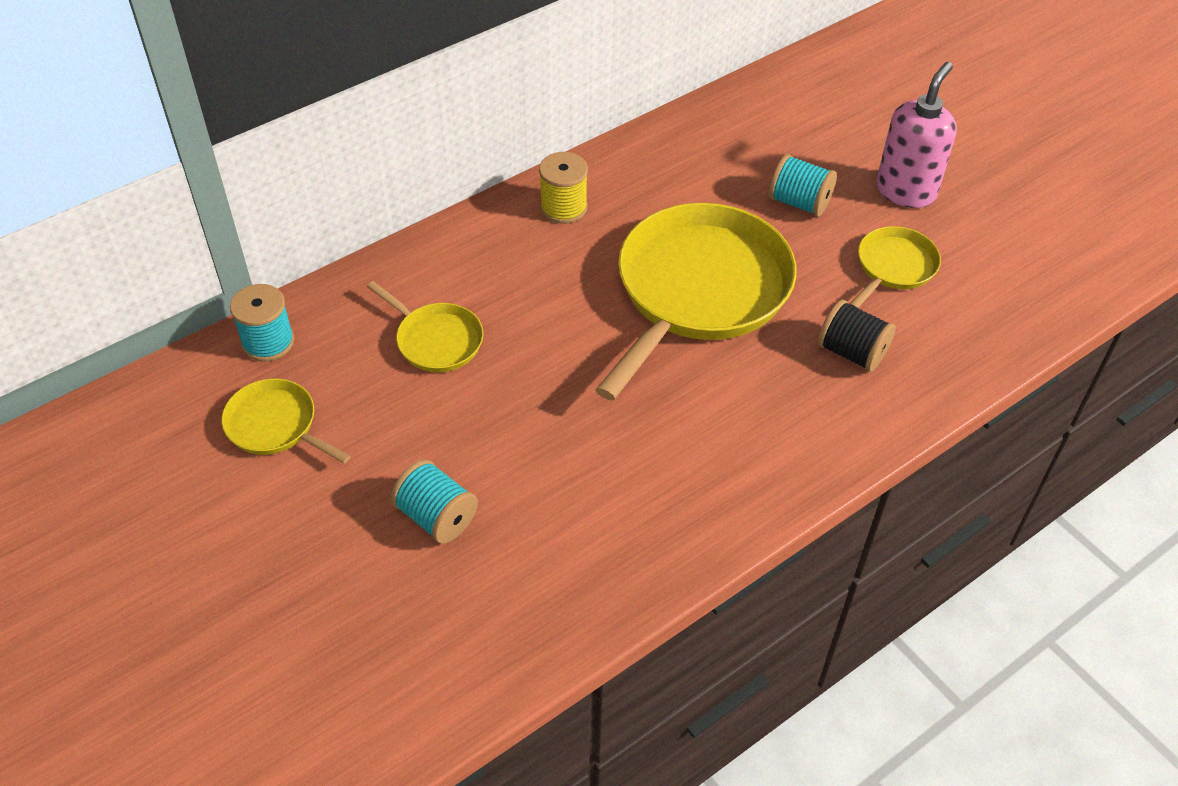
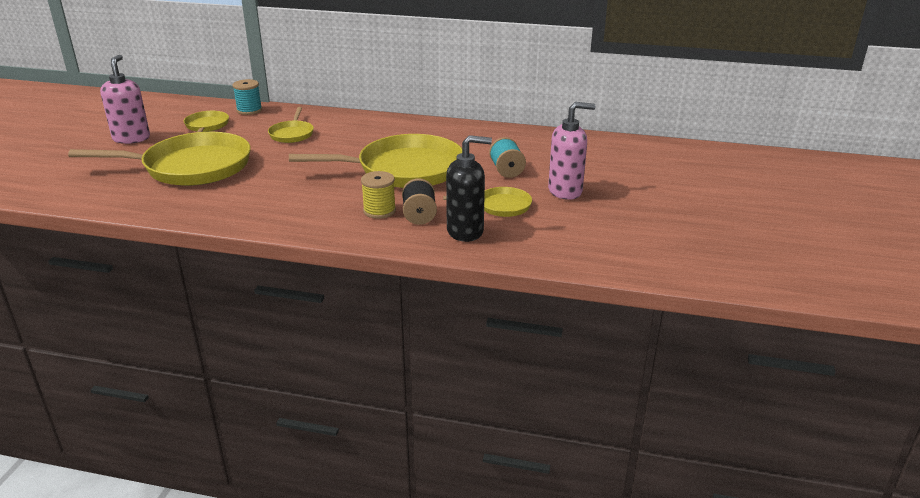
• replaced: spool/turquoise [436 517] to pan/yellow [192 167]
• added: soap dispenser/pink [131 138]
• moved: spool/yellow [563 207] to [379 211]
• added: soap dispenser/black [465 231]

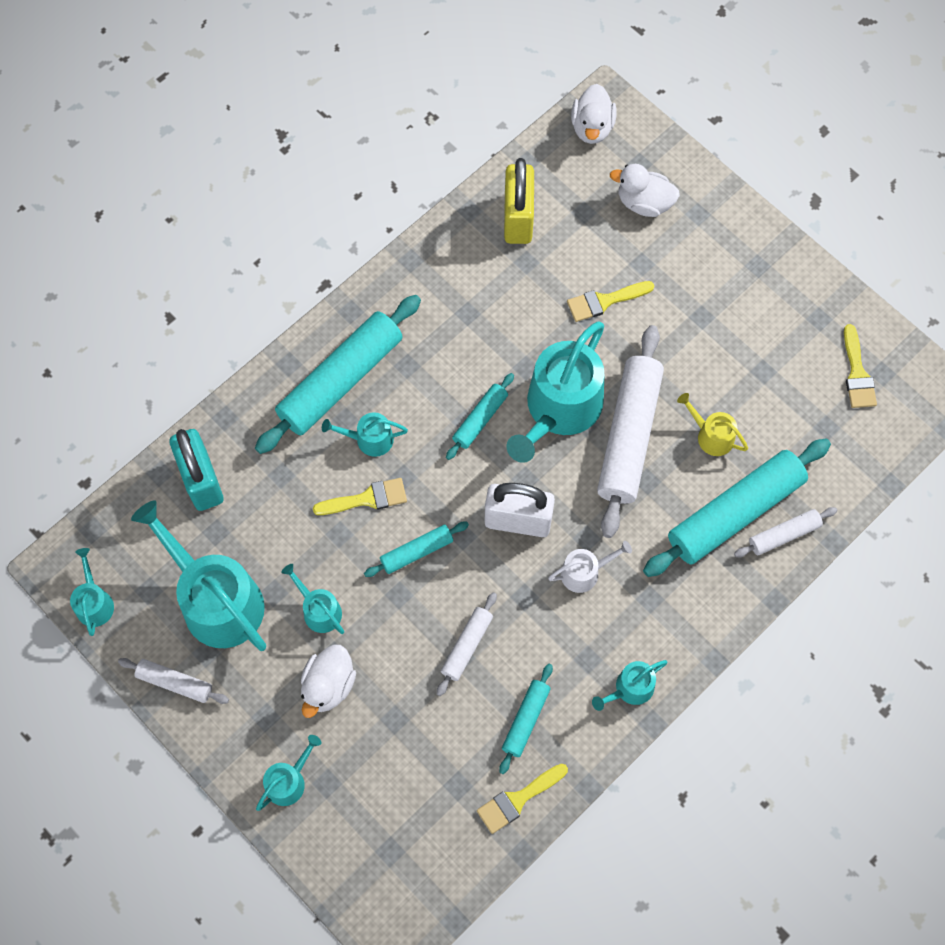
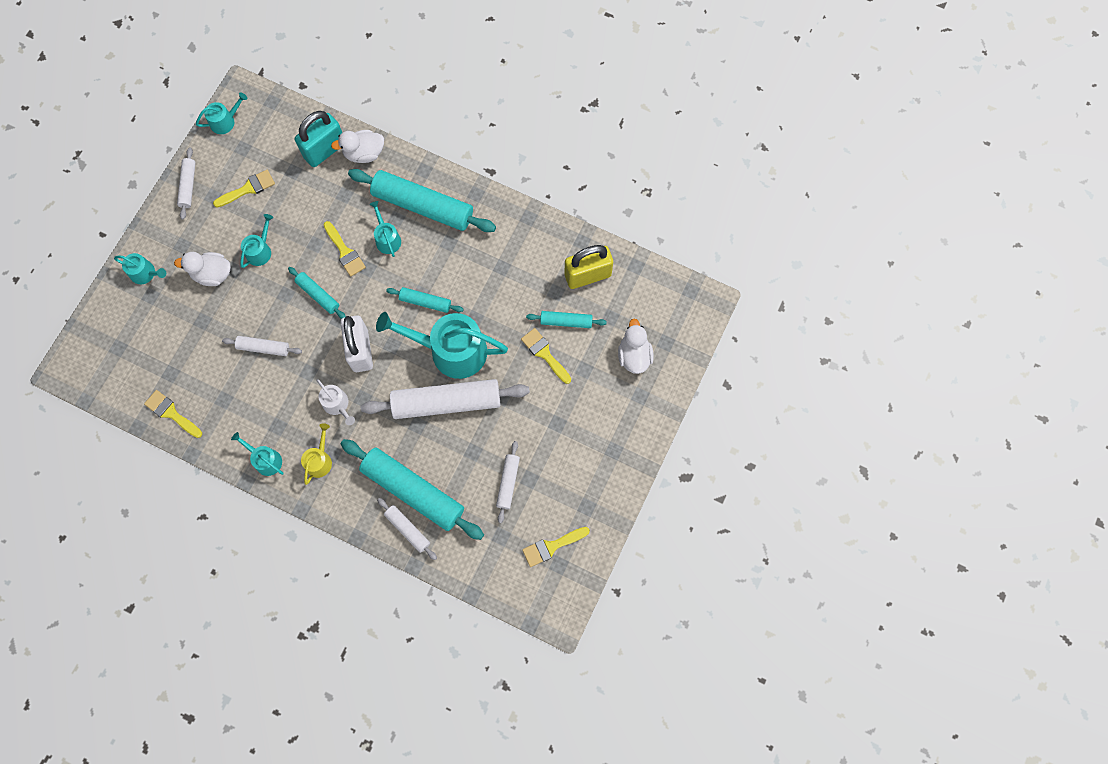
• replaced: watering can/turquoise [216 600] to brush/yellow [248 189]
• moved: watering can/yellow [711 436] to [319 460]
• moved: duck/white [592 127] to [364 153]
• added: rolling pin/white [508 483]
• moved: rolling pin/turquoise [526 720] to [566 321]

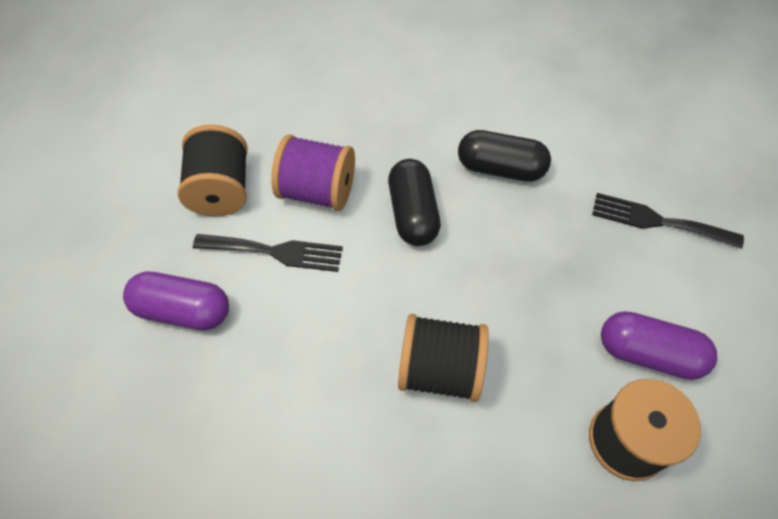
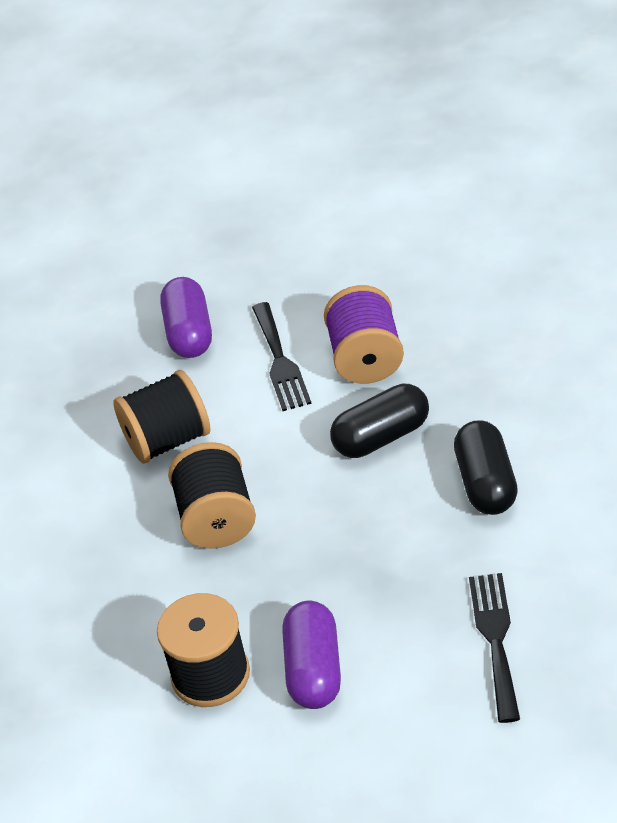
• moved: spool/black [221 190] to [168 440]

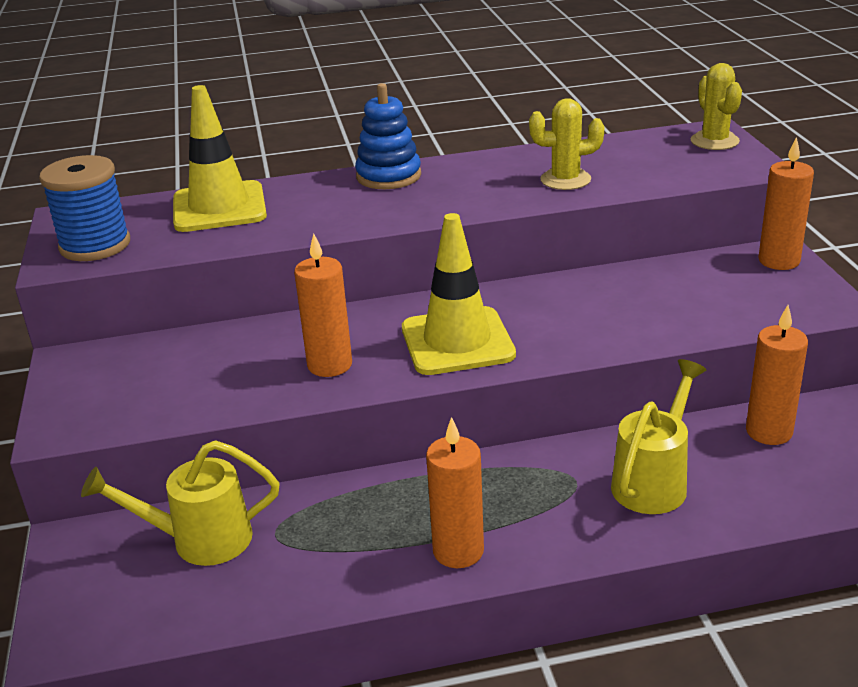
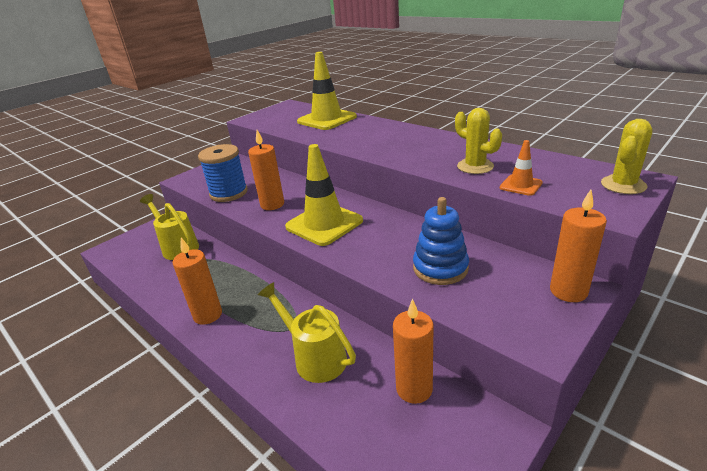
• moved: spool/blue [95 245] to [229 193]
• turned: watering can/yellow [654 481] = [315 357] 135 degrees counterclockwise
• moved: stacking toy/blue [388 176] to [440 268]
• added: traffic cone/orange [521 185]

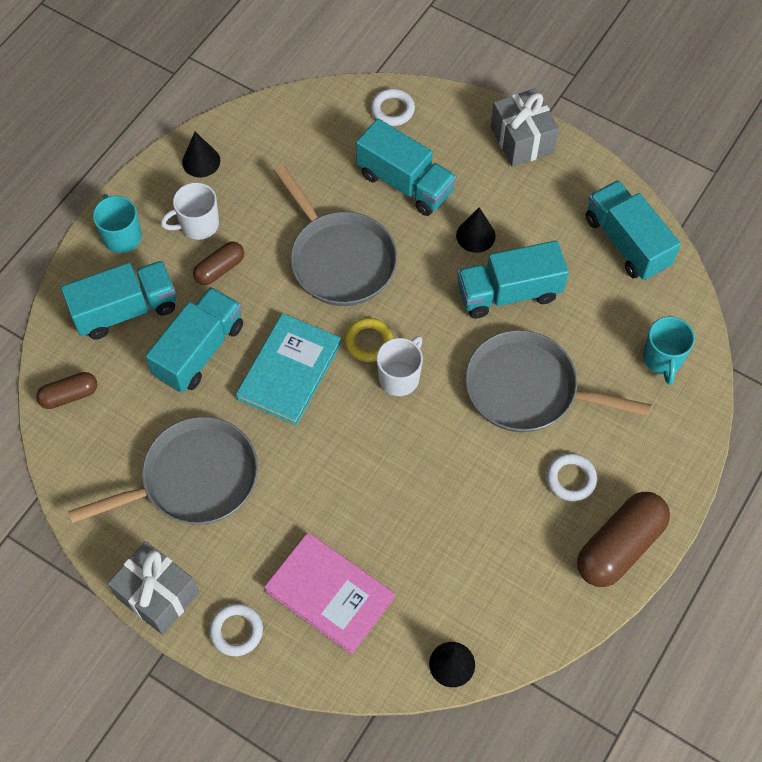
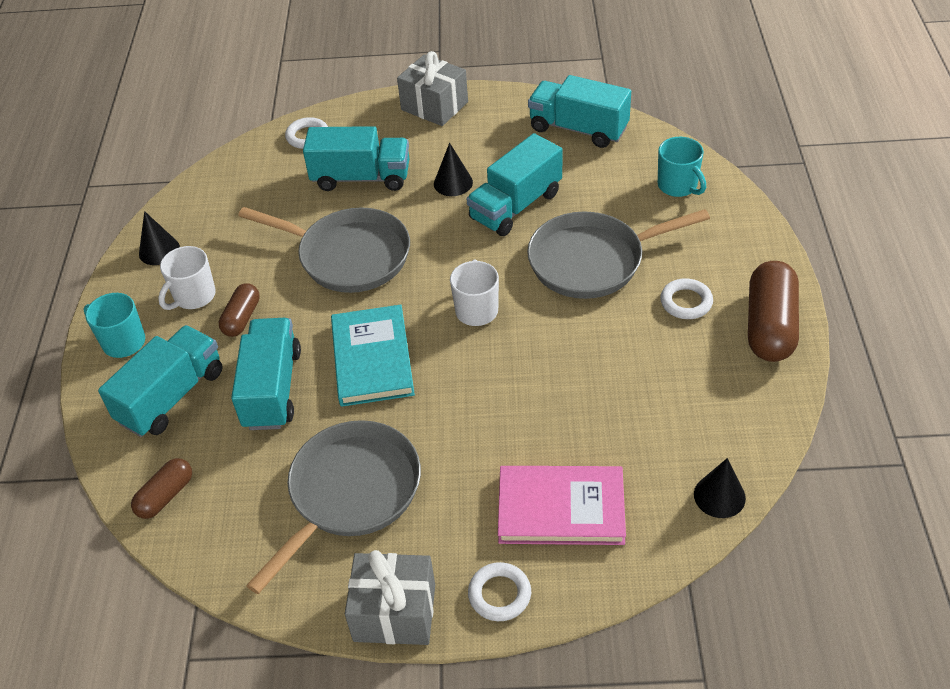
• removed: ring/yellow [368 342]

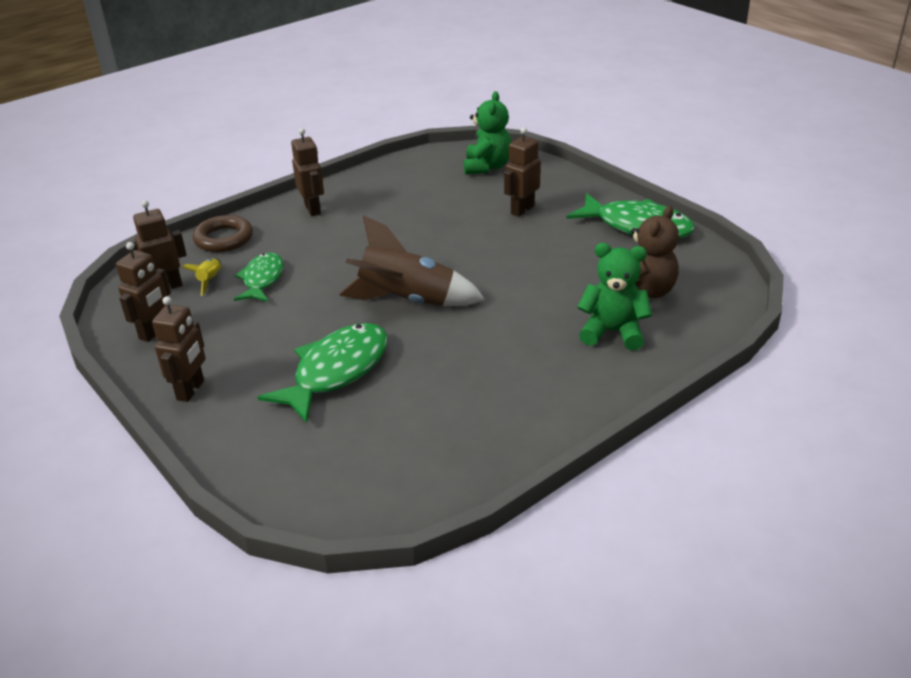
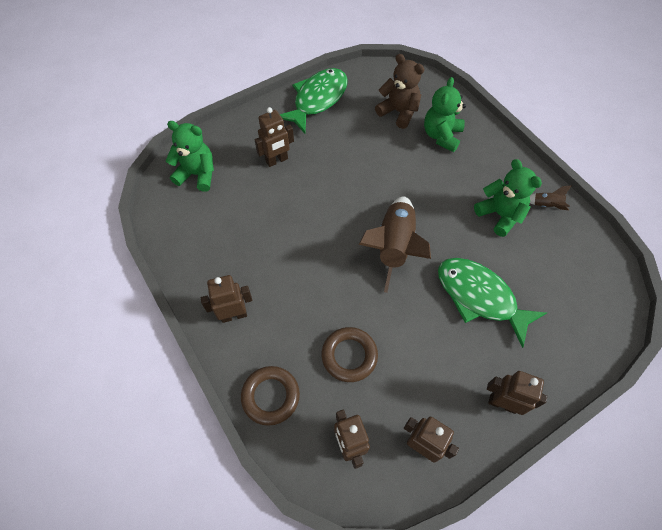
• turned: robot/brown [522 210] = [277 160] 75 degrees counterclockwise
• replaced: fish/green [262 279] to ring/brown [349 356]
• added: teddy bear/green [500 215]
• added: rocket/brown [546 205]
• removed: rocket/yellow [210 280]

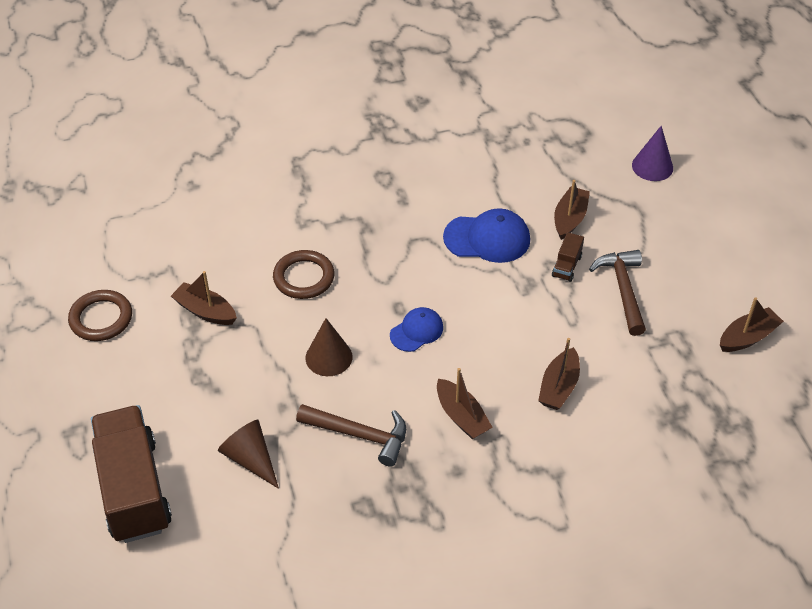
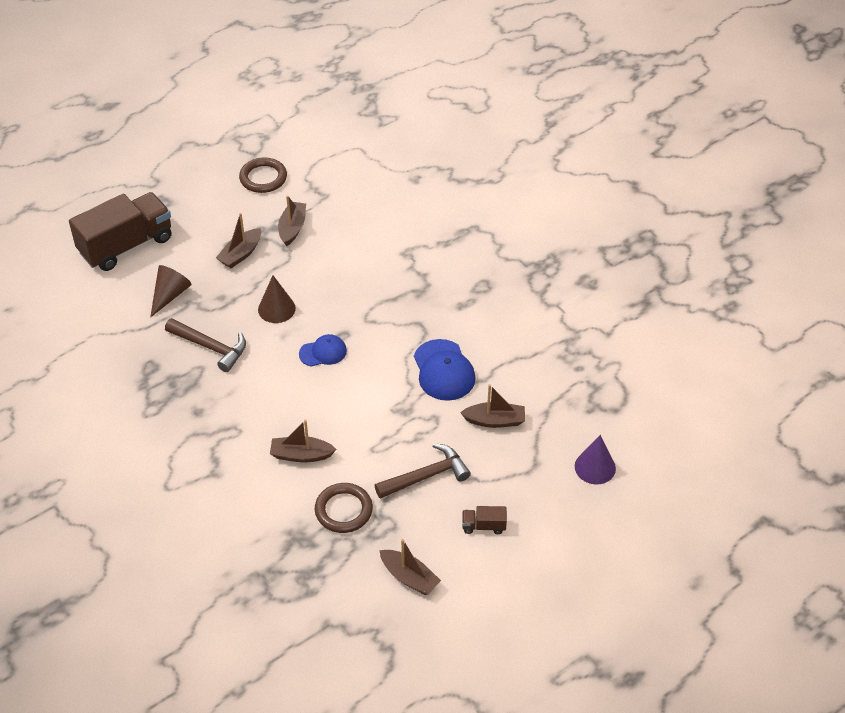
• turned: hammer/brown [360 435] = [211 347] 60 degrees counterclockwise
• moved: boat/brown [461 416] to [241 254]
• turned: cap/blue [417 331] = [323 352] 45 degrees counterclockwise
• moved: ring/brown [304 277] to [343 510]
• moved: truck/brown [566 266] to [483 526]

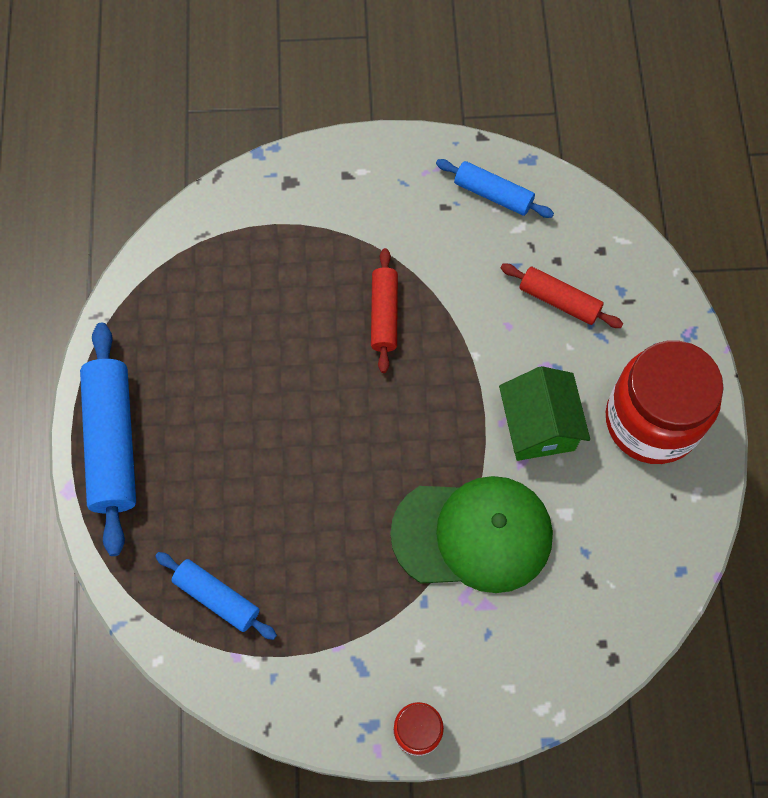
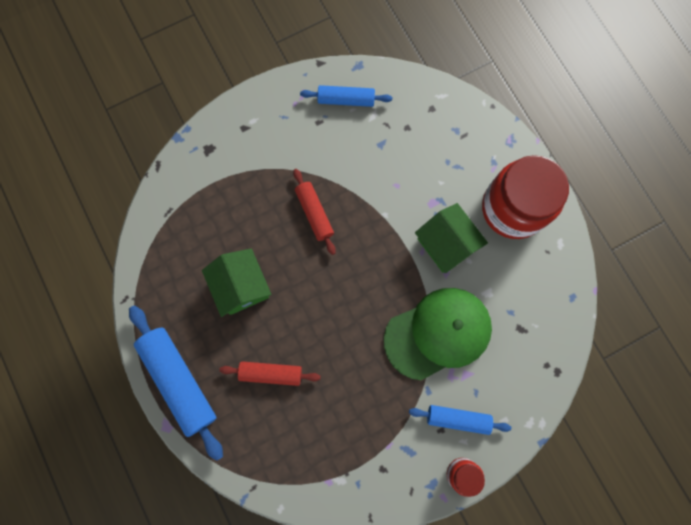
• added: house/green [241 286]
• moved: rolling pin/red [559 301] to [271 373]
• moved: rolling pin/blue [217 597] to [458 418]

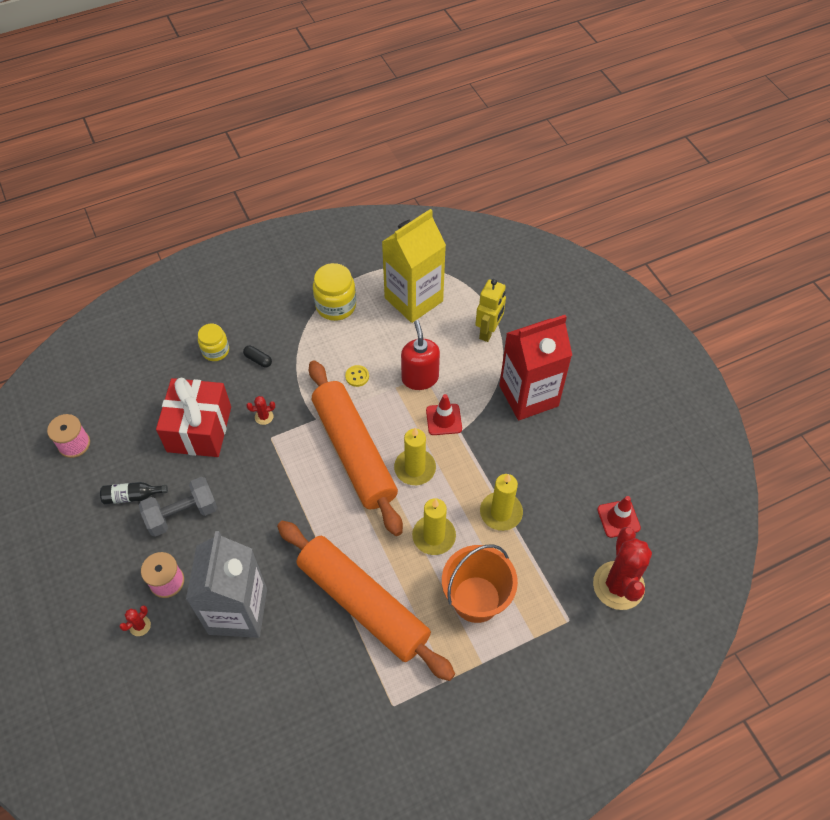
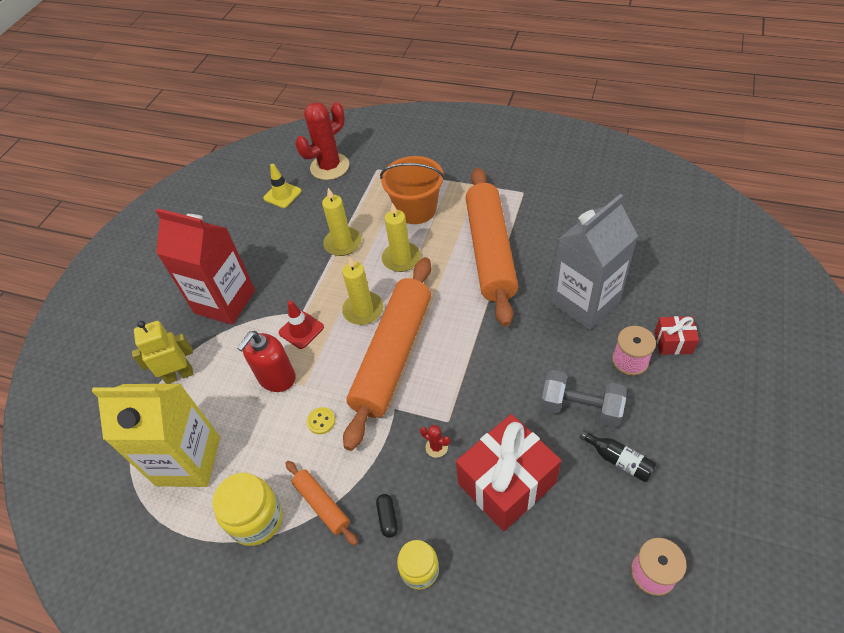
• recoloured: traffic cone/red [618 518] to traffic cone/yellow [282 195]
• added: rolling pin/orange [322 504]
• replaced: cactus/red [140 626] to gift/red [673 342]

